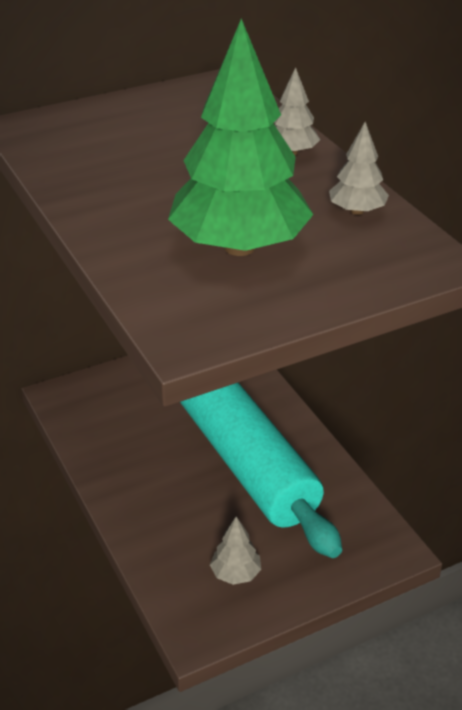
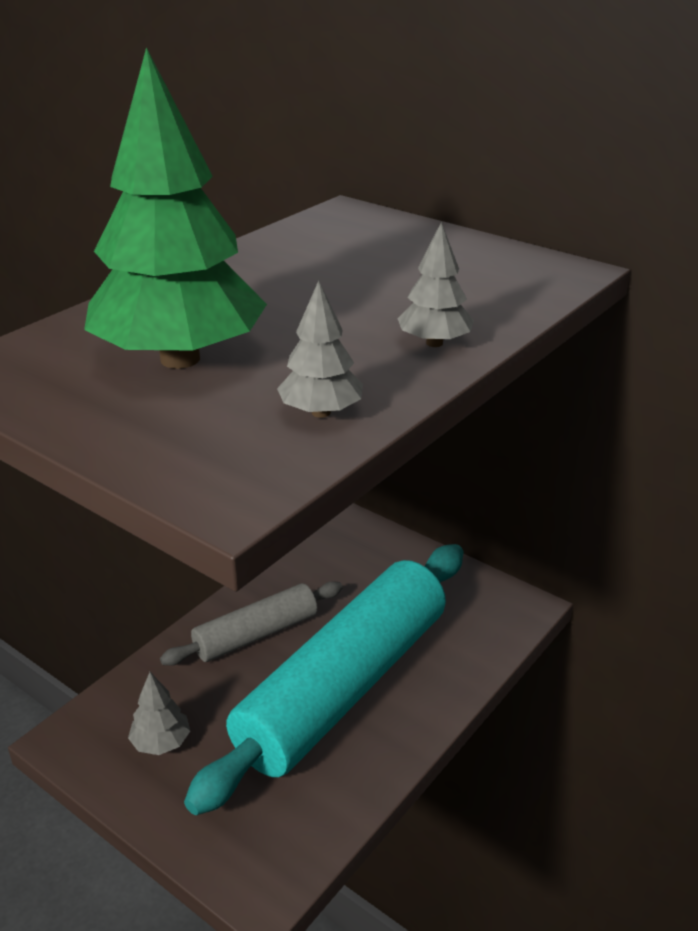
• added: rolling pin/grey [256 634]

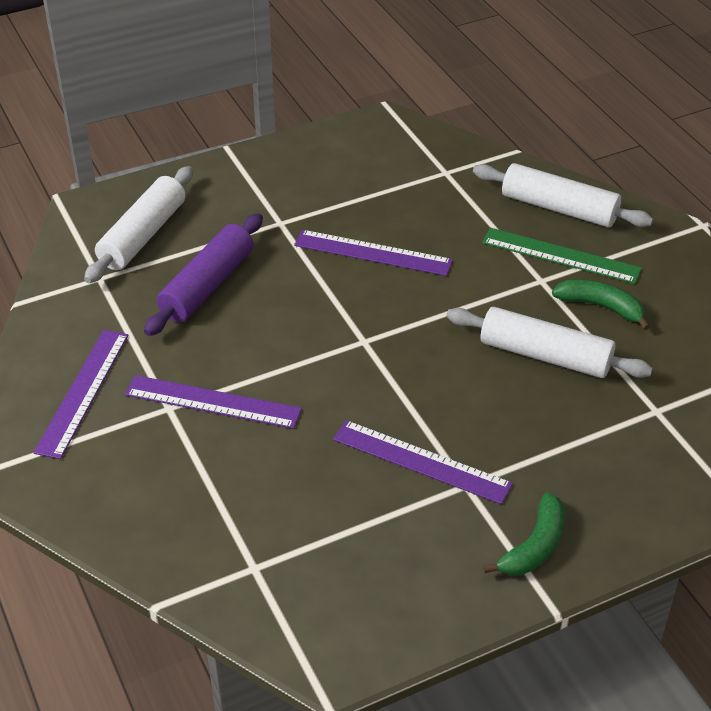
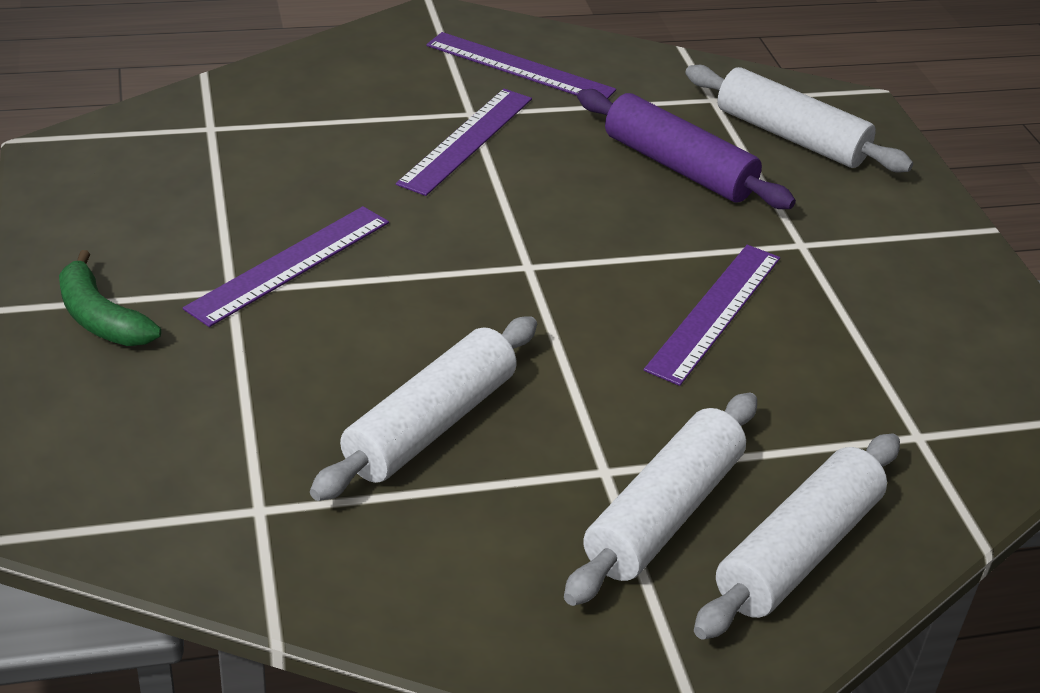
• replaced: ruler/green [560 255] to rolling pin/white [662 513]
• removed: banana/green [601 307]

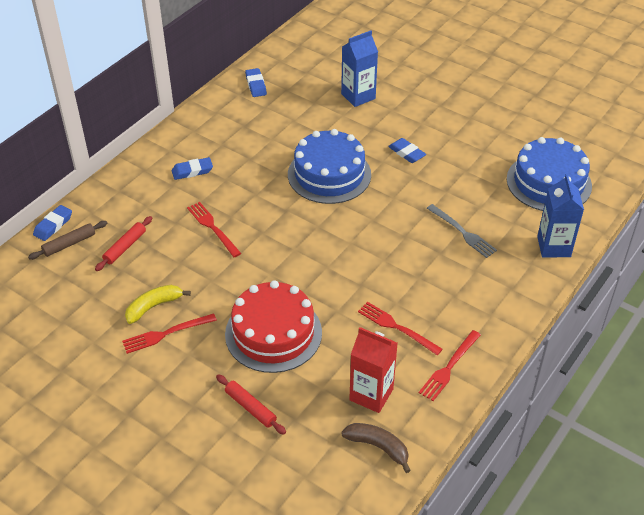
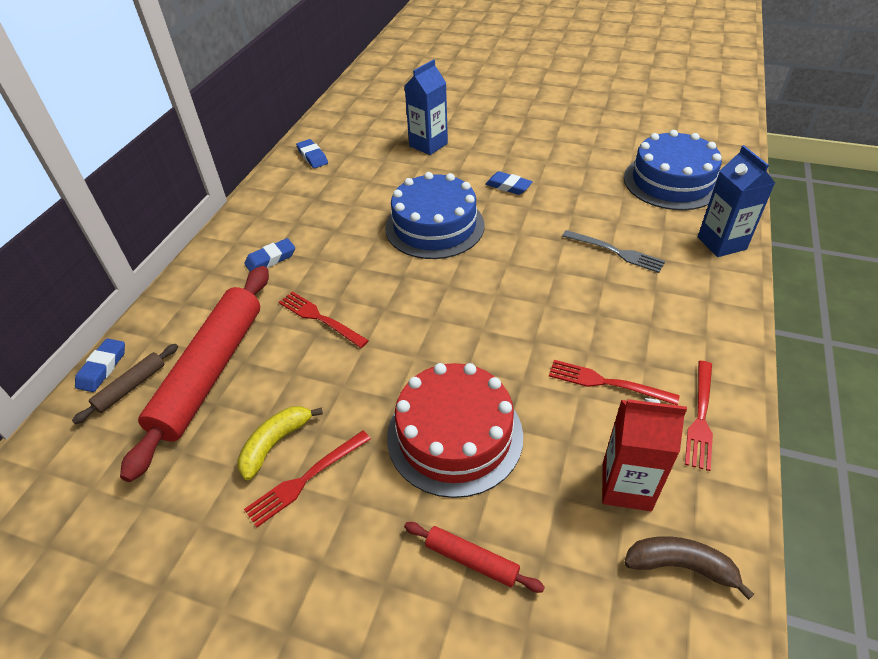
• resized: rolling pin/red [125 247] = [211 372] x2.31

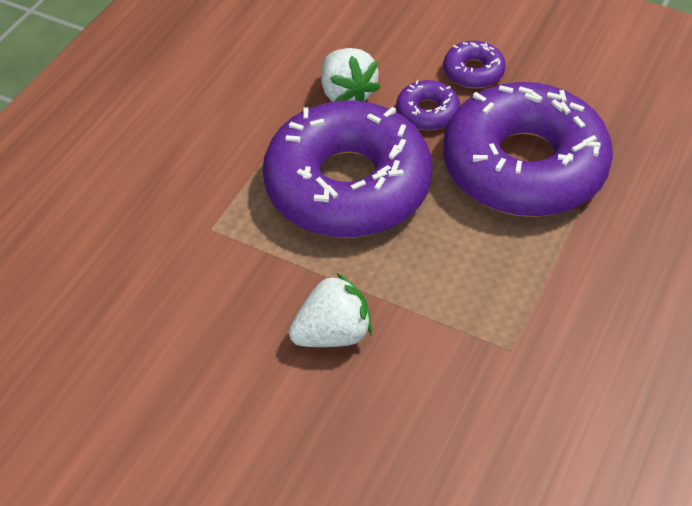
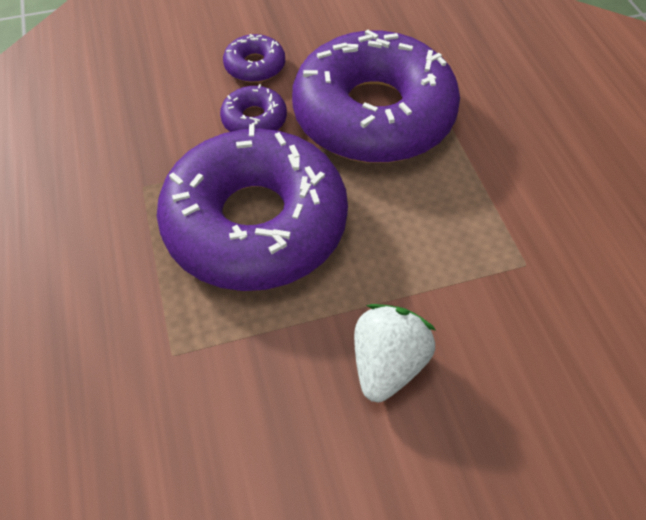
• removed: strawberry/white [347 94]

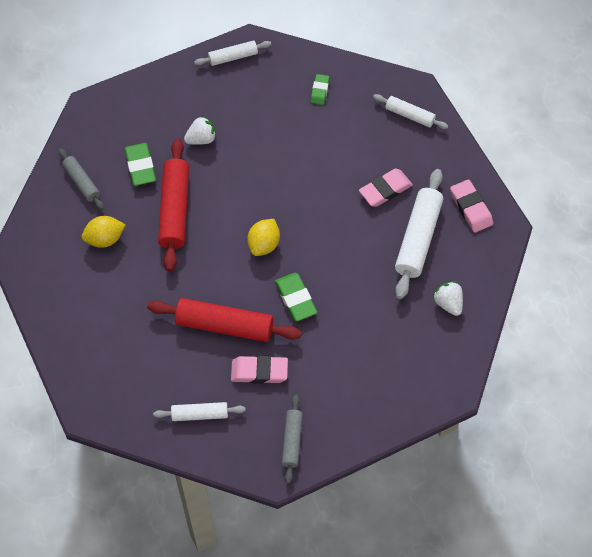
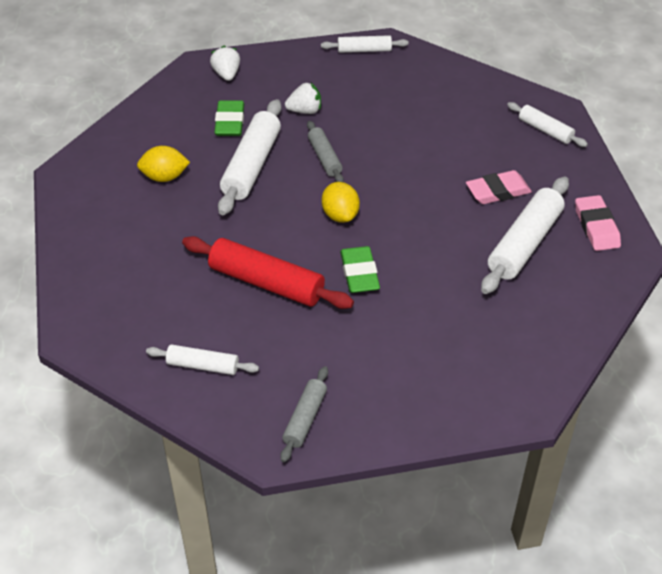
• moved: strawberry/white [448 303] to [226 74]
• recoloured: rolling pin/red [175 210] to rolling pin/white [252 166]
• moved: rolling pin/grey [81 182] to [324 158]
• turned: lemon/yellow [264 244] = [340 215] 60 degrees counterclockwise
• removed: eraser/pink [259 371]
• removed: eraser/green [320 91]

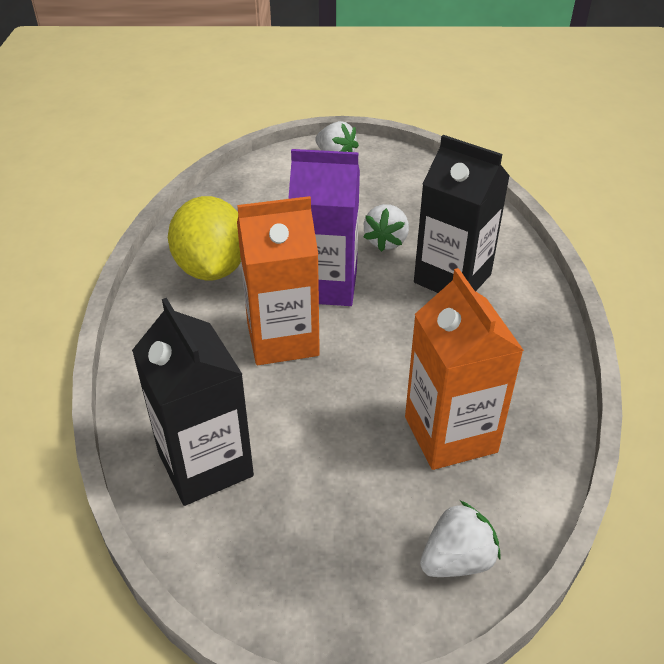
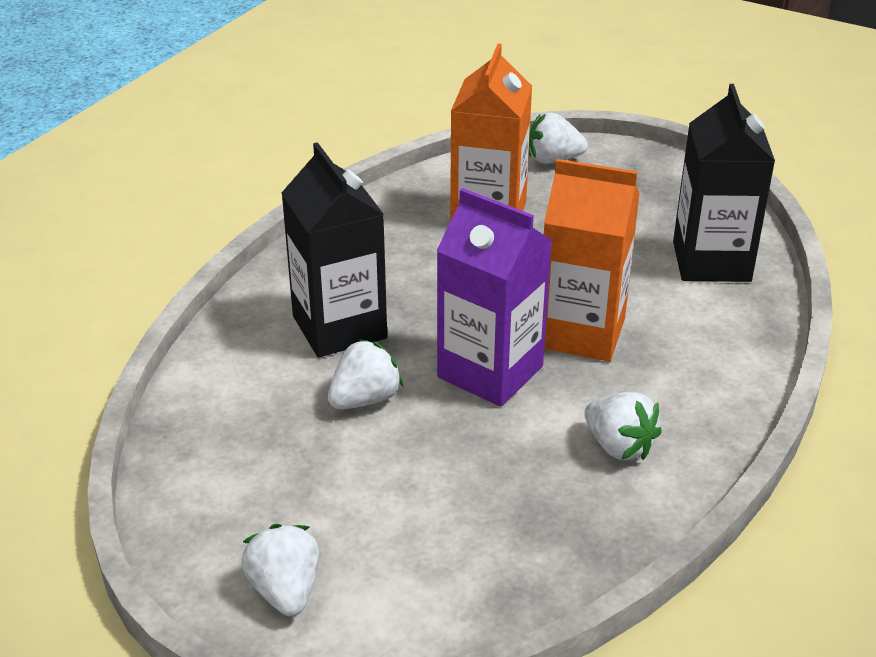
• replaced: lemon/yellow [212 269] to strawberry/white [619 446]

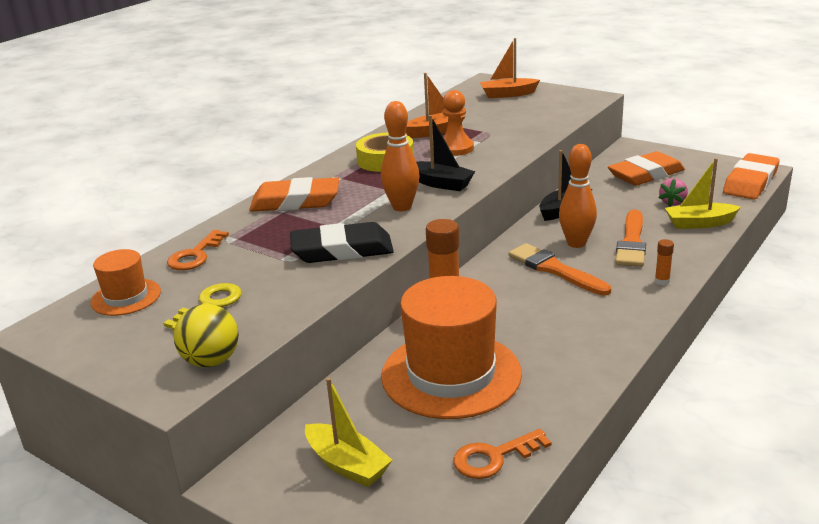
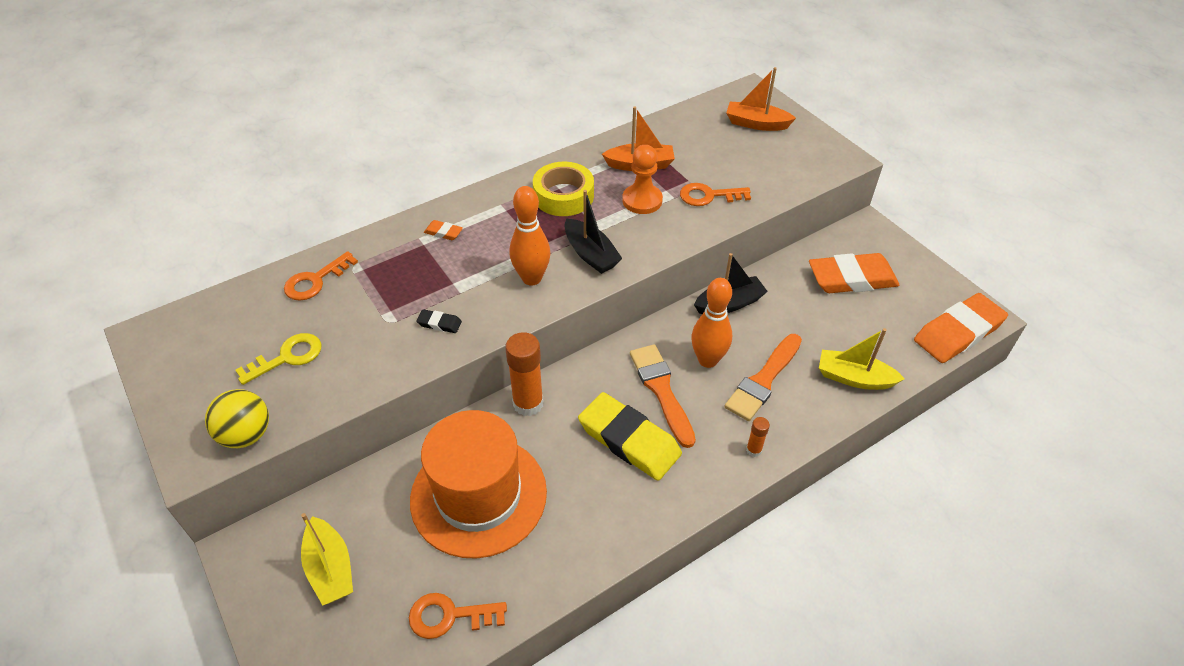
• resized: eraser/black [342 250] = [439 323] x0.42
• resized: eraser/orange [295 201] = [443 232] x0.42
• added: eraser/yellow [629 440]
• added: key/orange [708 196]
• removed: hat/orange [126 297]
• removed: strawberry/pink [673 202]

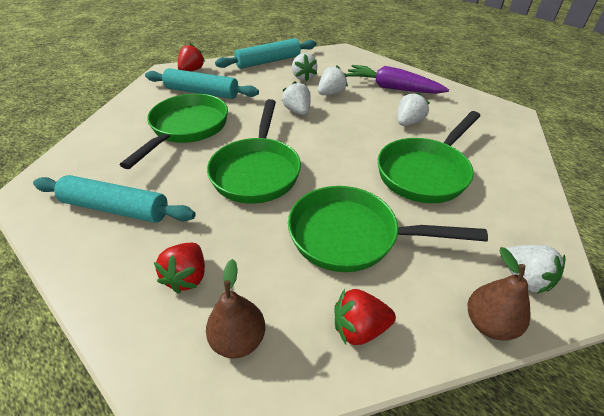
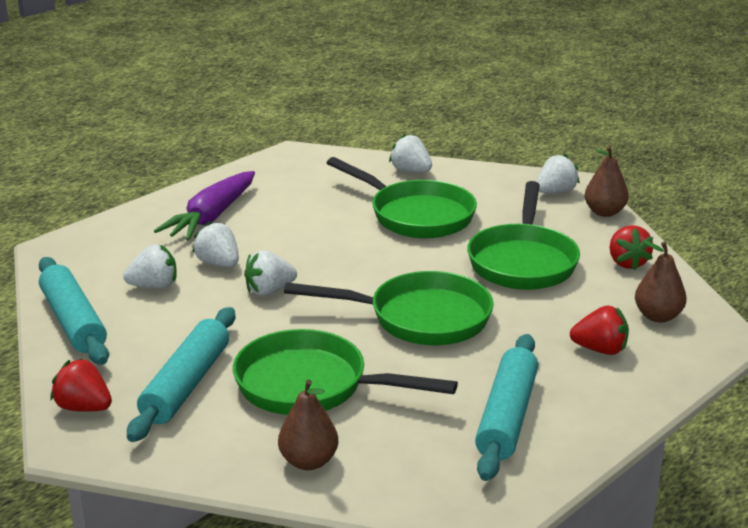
• added: pear/brown [308 461]
• moved: strawberry/white [408 122] to [410 171]

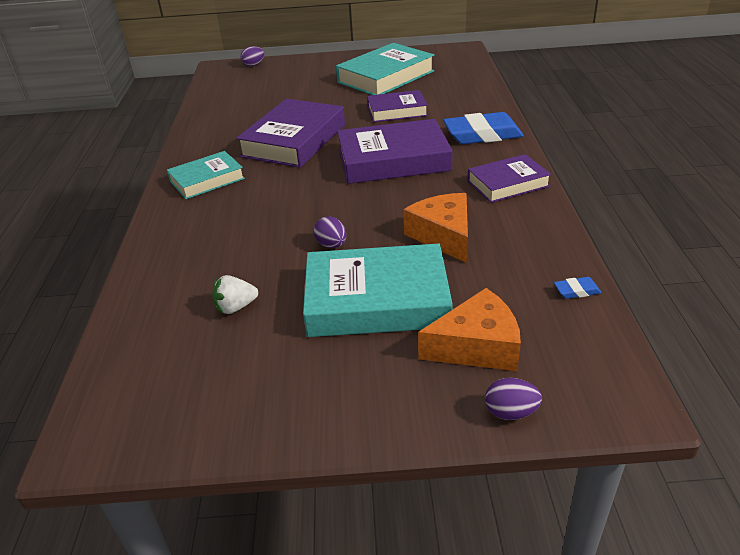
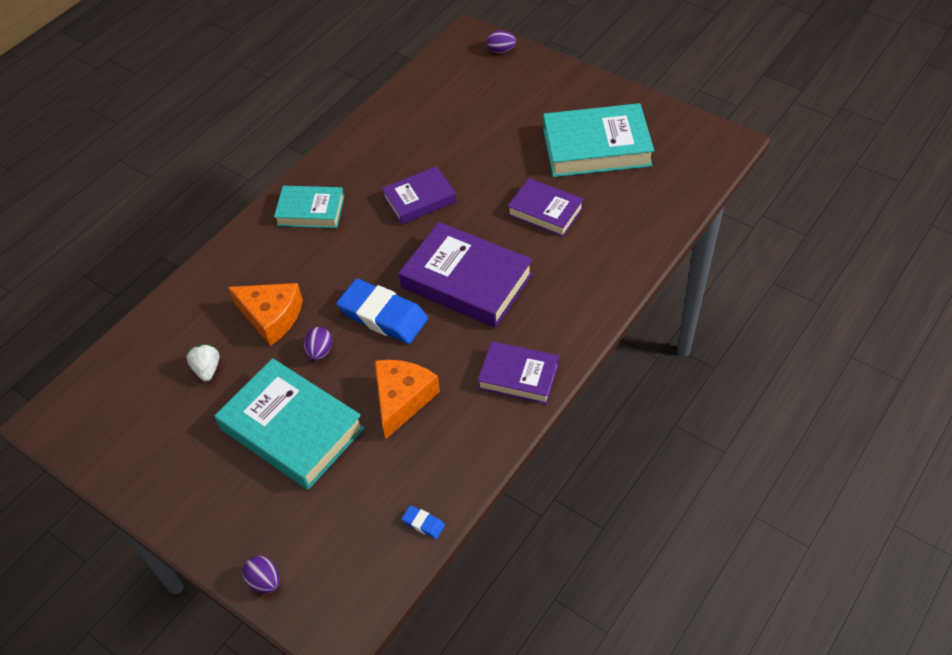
• turned: strawberry/white [236 307] = [207 369] 60 degrees clockwise
• moved: cheese/orange [477 346] to [271 317]
• moved: eraser/blue [482 135] to [383 316]
• resized: book/purple [294 140] = [419 199] x0.60

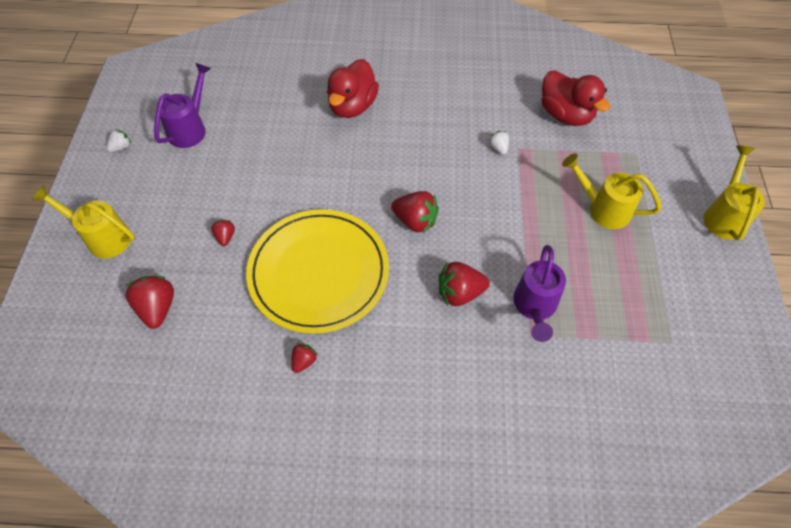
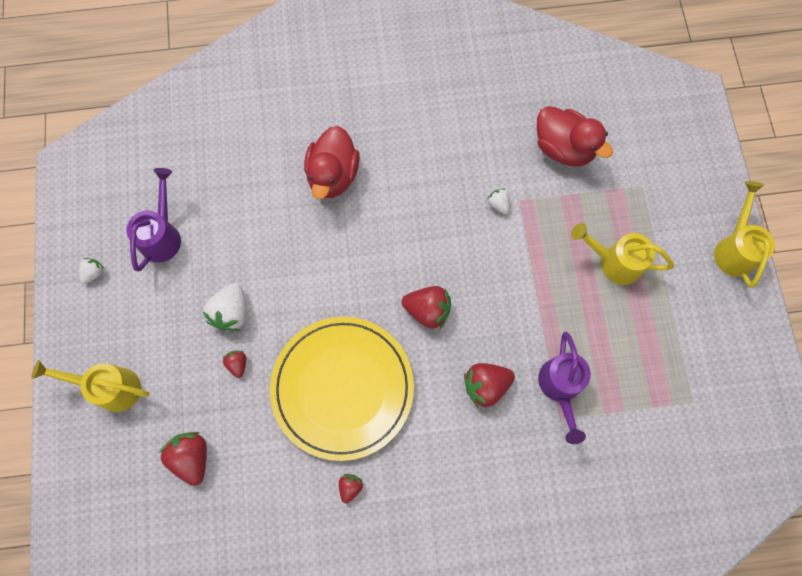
• added: strawberry/white [231 312]

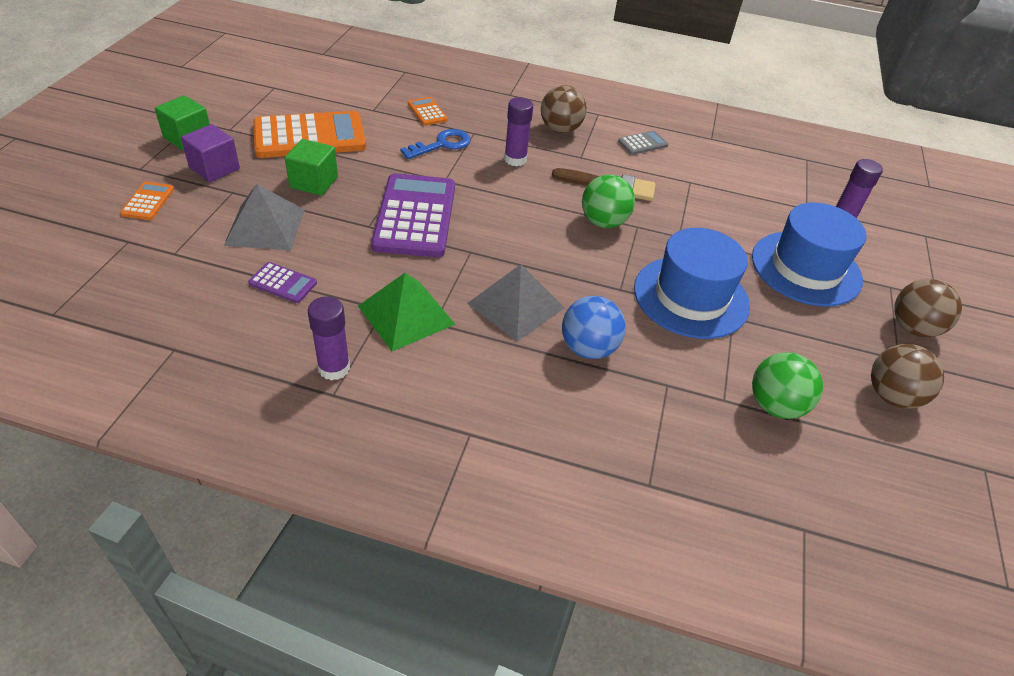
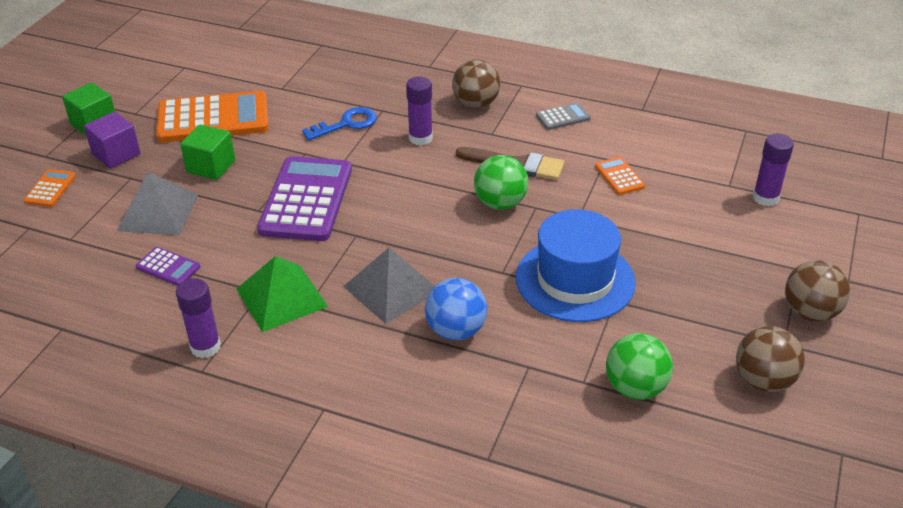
• moved: calculator/orange [427 112] to [619 176]
• removed: hat/blue [806 268]

